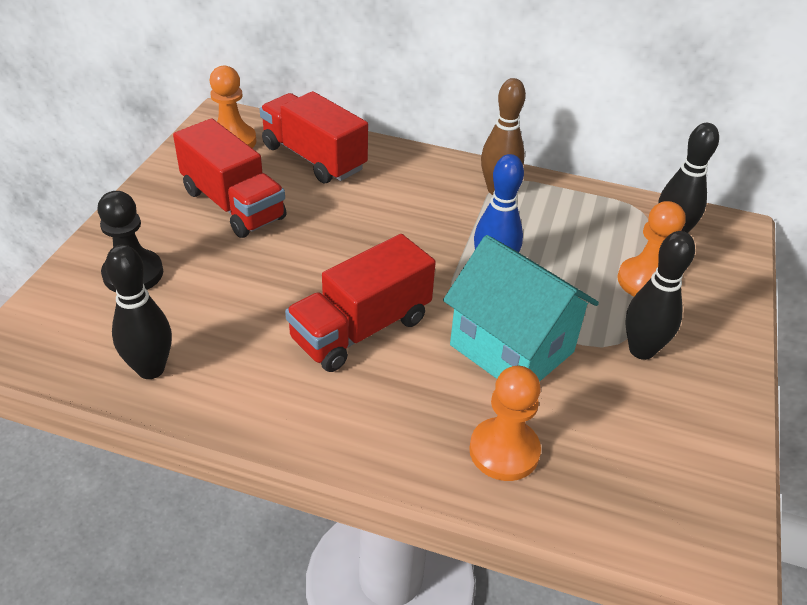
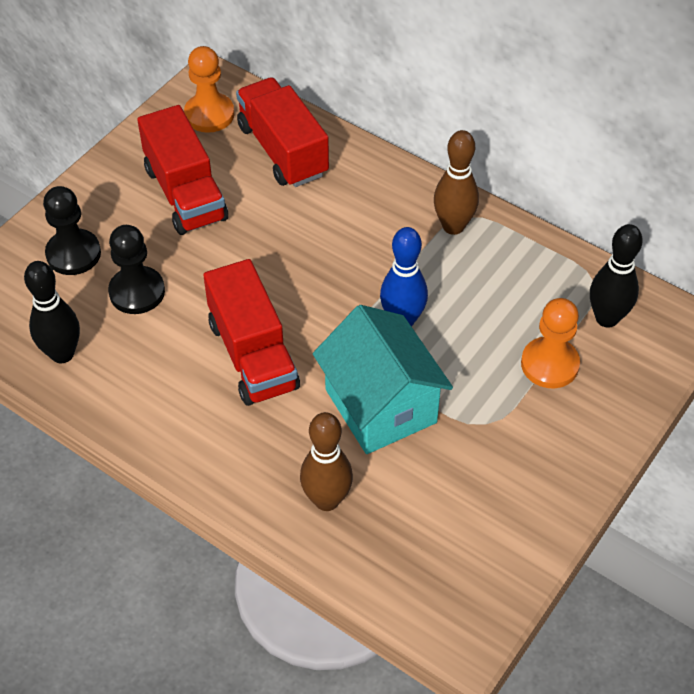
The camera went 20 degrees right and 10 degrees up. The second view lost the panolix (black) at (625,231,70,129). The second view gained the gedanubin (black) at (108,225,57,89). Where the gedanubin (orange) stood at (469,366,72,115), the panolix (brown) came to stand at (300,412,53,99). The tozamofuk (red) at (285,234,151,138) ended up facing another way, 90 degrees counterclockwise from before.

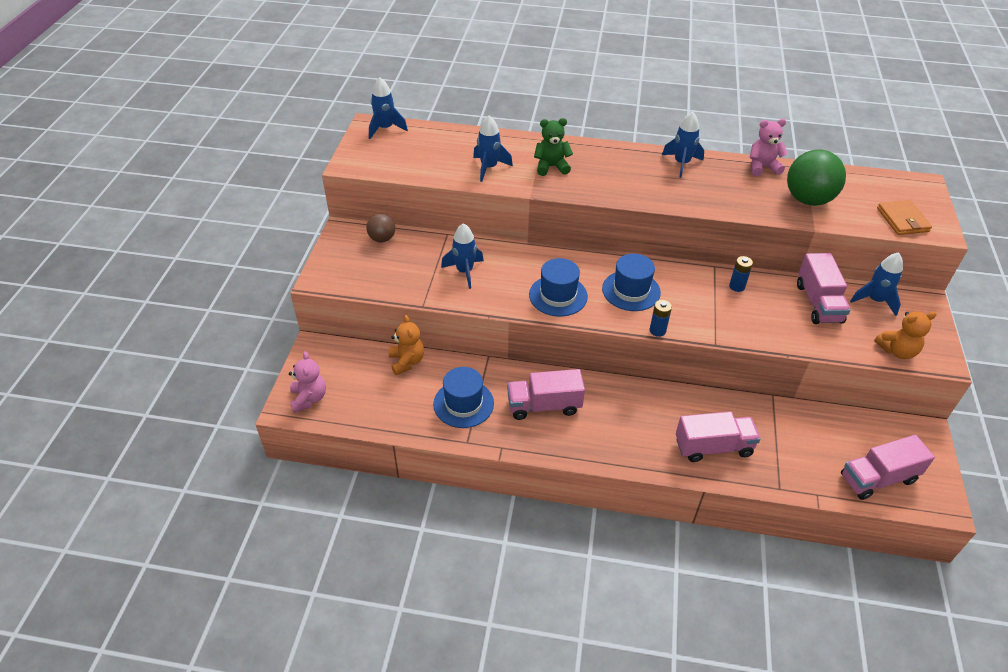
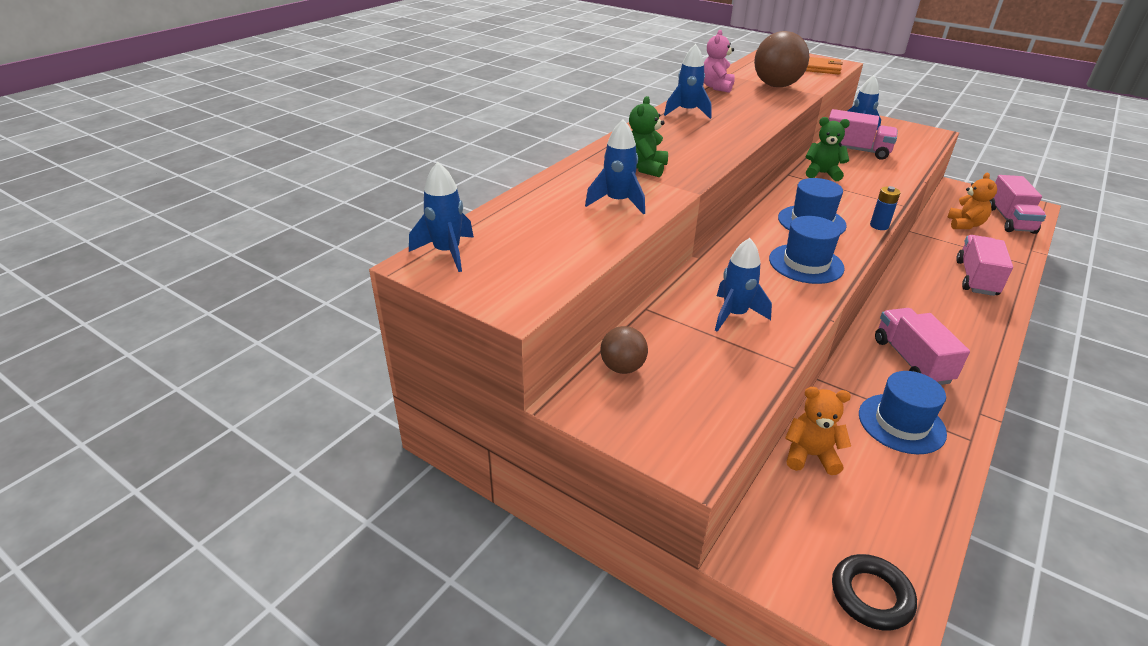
The camera went 65 degrees left and 10 degrees down. The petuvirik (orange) ended up elsewhere, having gone from (874,311,63,48) to (947,173,50,56). Where the petuvirik (pink) stood at (289,351,37,62), the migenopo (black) came to stand at (832,554,85,77). Where the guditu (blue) stood at (729,256,24,36), the petuvirik (green) came to stand at (805,117,45,64). What was the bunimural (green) at (787,150,59,56) turned into the bunimural (brown) at (754,31,55,56). The tozamofuk (pink) at (507,369,78,51) ended up facing another way, 150 degrees clockwise from before.

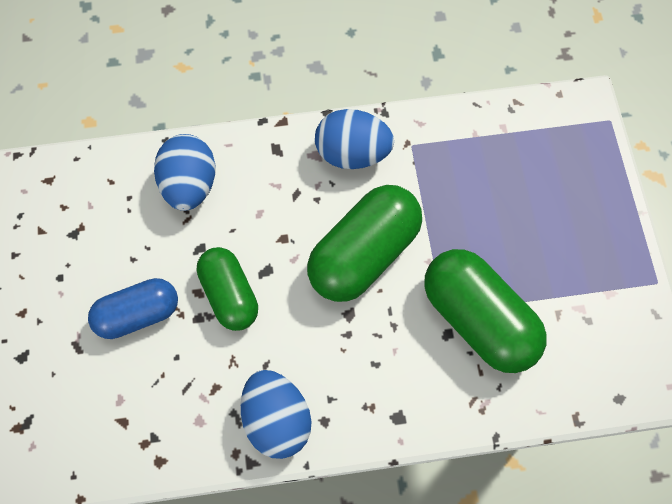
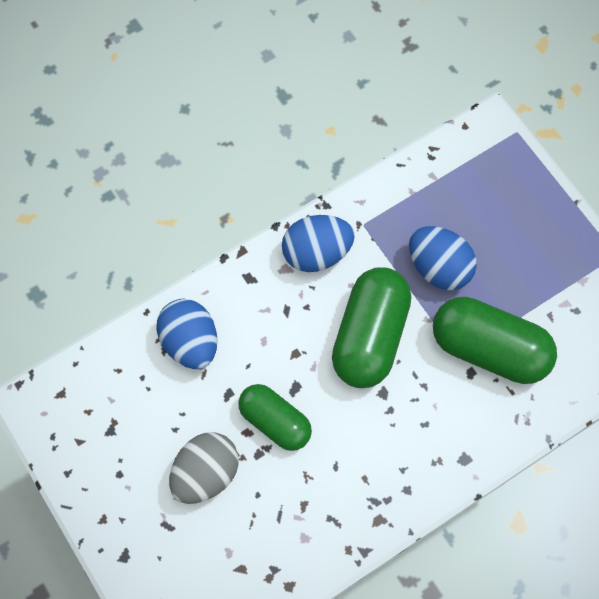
The camera went 25 degrees left and 0 degrees up. The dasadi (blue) ended up elsewhere, having gone from (241,370,71,89) to (409,226,68,64). Where the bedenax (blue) stood at (88,278,90,61), the dasadi (grey) came to stand at (169,432,70,72).

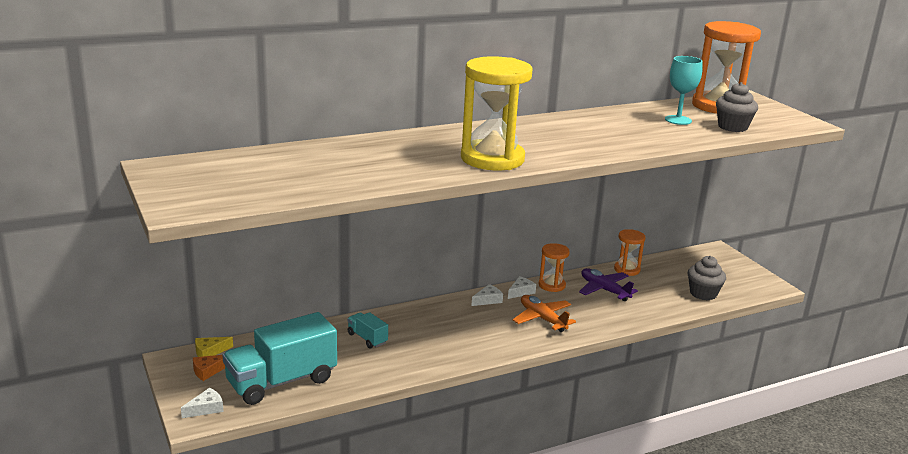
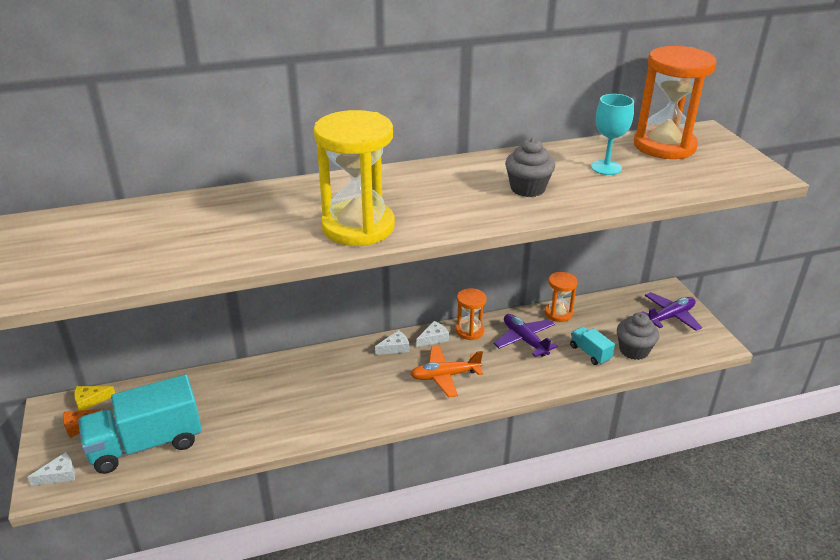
The camera went 10 degrees right and 10 degrees up. The second view gained the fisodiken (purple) at (641,292,61,39). The tozamofuk (turquoise) ended up elsewhere, having gone from (347,312,41,36) to (570,327,45,38). The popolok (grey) ended up elsewhere, having gone from (716,82,42,50) to (505,138,50,59). The fisodiken (orange) at (513,295,63,37) ended up facing another way, 75 degrees counterclockwise from before.

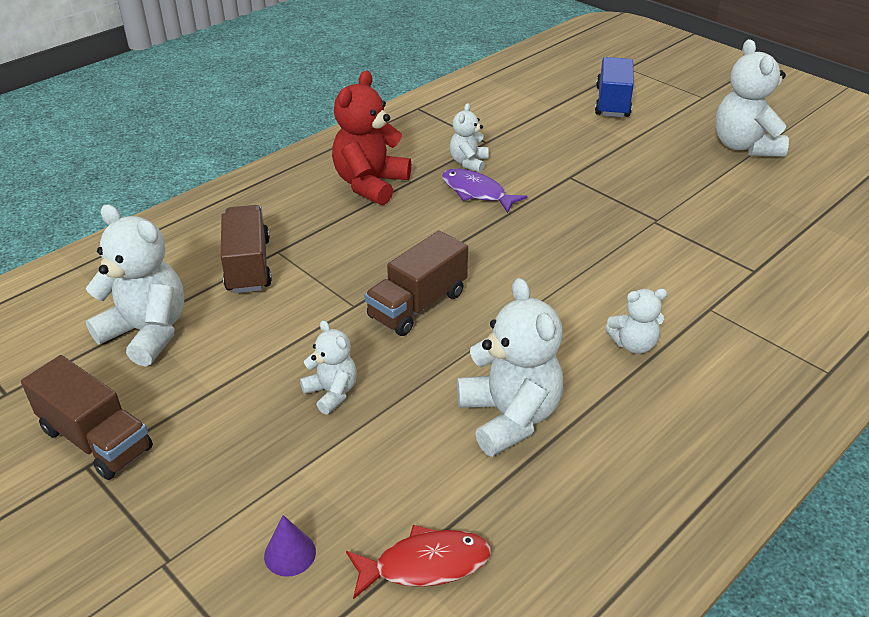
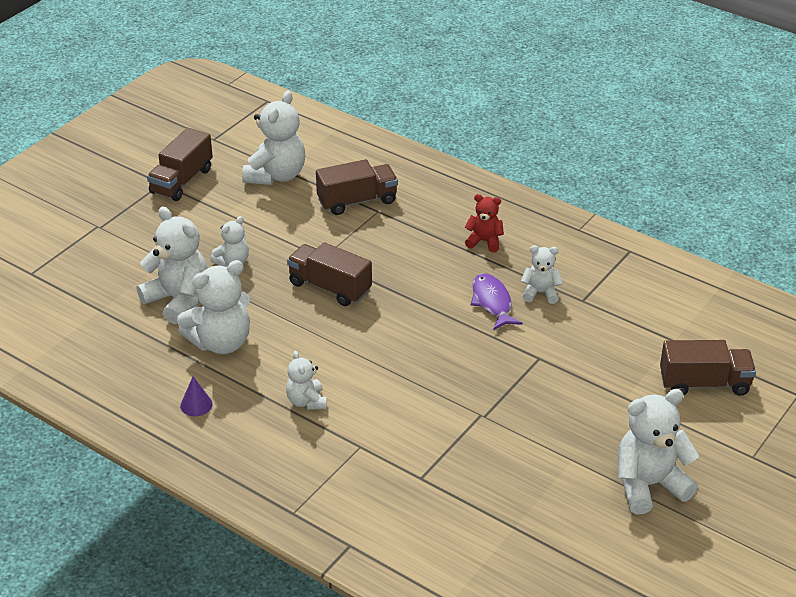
The camera went 80 degrees right and 0 degrees up. The second view lost the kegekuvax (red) at (346,525,145,74). The second view gained the petuvirik (white) at (137,207,71,117). The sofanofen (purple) ended up elsewhere, having gone from (264,515,52,62) to (180,376,33,40). What was the tozamofuk (blue) at (595,57,39,60) turned into the tozamofuk (brown) at (660,340,96,56). The kegekuvax (purple) at (442,169,86,44) ended up facing another way, 45 degrees counterclockwise from before. The size of the petuvirik (red) at (332,71,79,134) changed by a factor of 0.55.

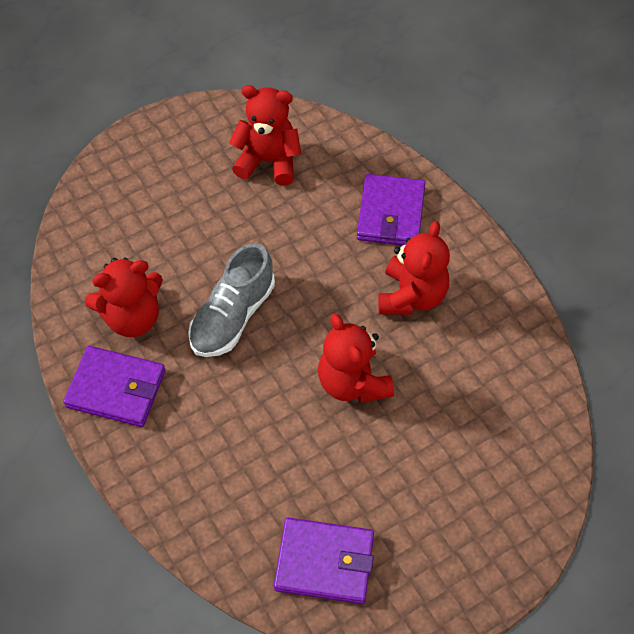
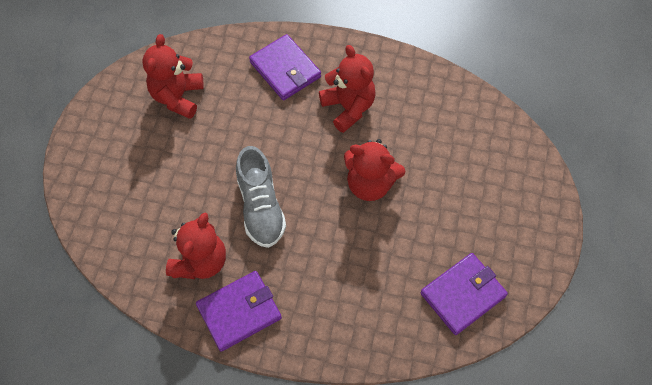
The camera went 45 degrees left and 5 degrees up. The petuvirik (red) at (229,85,72,101) ended up facing another way, 45 degrees counterclockwise from before.

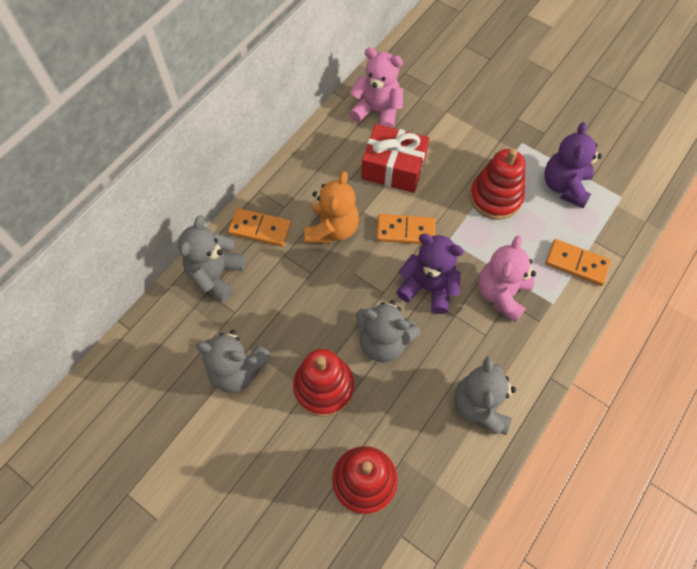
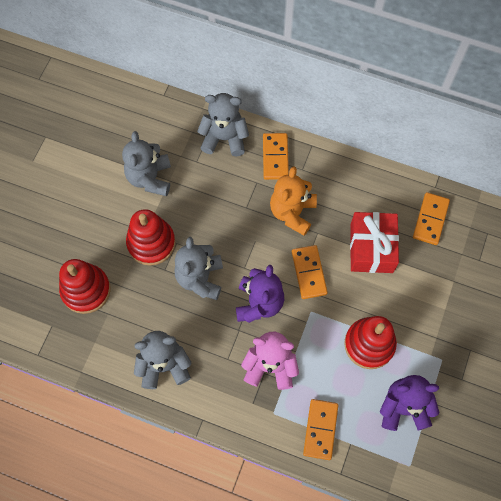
The camera went 75 degrees right and 5 degrees up. Where the petuvirik (pink) stood at (349,47,54,81), the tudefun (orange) came to stand at (413,192,37,53). The petuvirik (orange) at (305,171,54,73) ended up facing another way, 105 degrees clockwise from before.

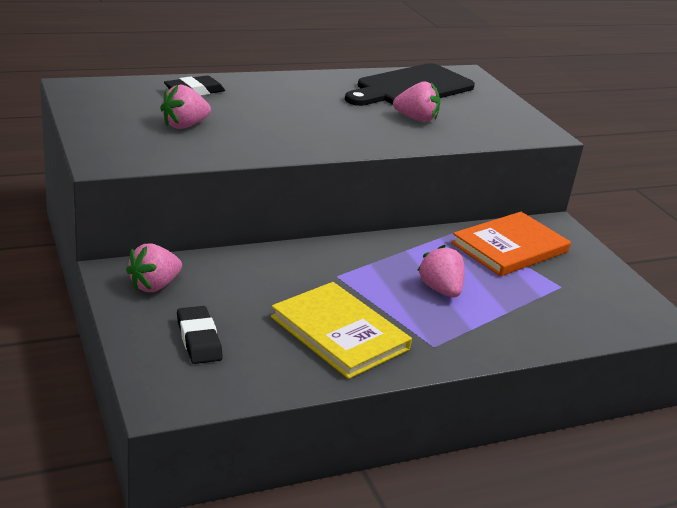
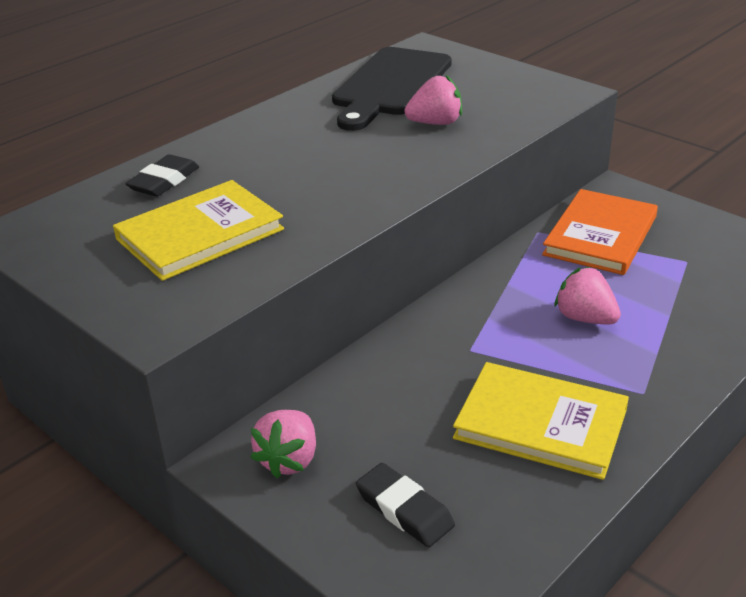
The camera went 20 degrees left and 5 degrees up. Where the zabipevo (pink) stood at (160,85,51,44), the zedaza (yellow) came to stand at (113,180,171,101).

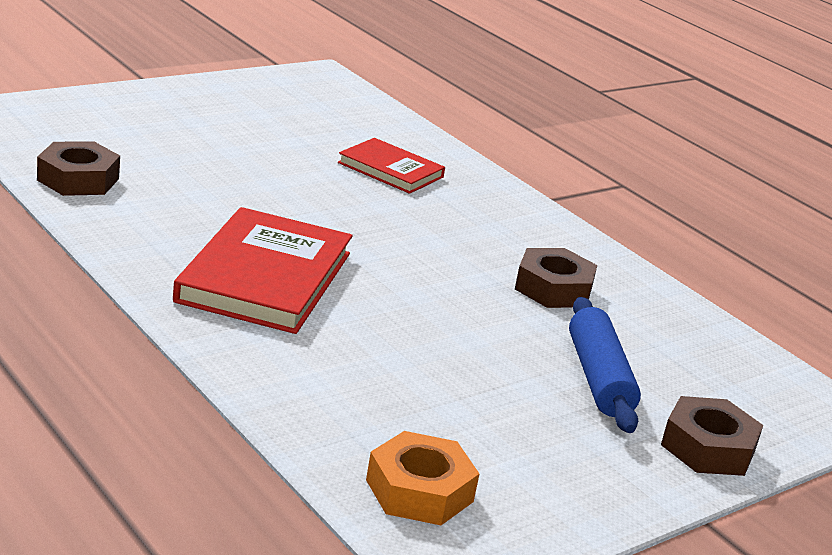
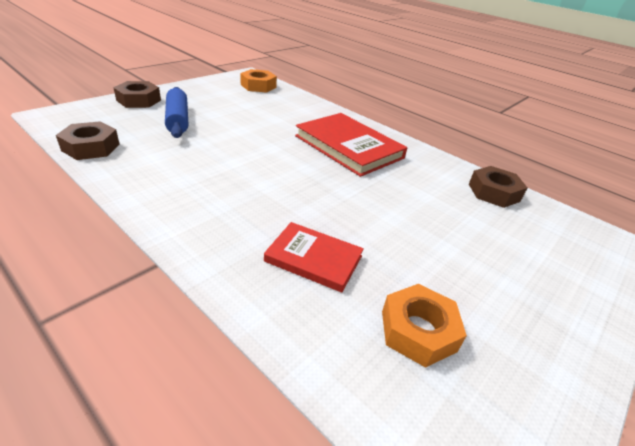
The camera went 170 degrees right and 10 degrees up. The second view gained the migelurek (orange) at (382,284,85,84). The migelurek (brown) ended up elsewhere, having gone from (515,248,82,60) to (56,121,64,39). The zedaza (red) at (173,207,179,127) ended up facing another way, 45 degrees counterclockwise from before.

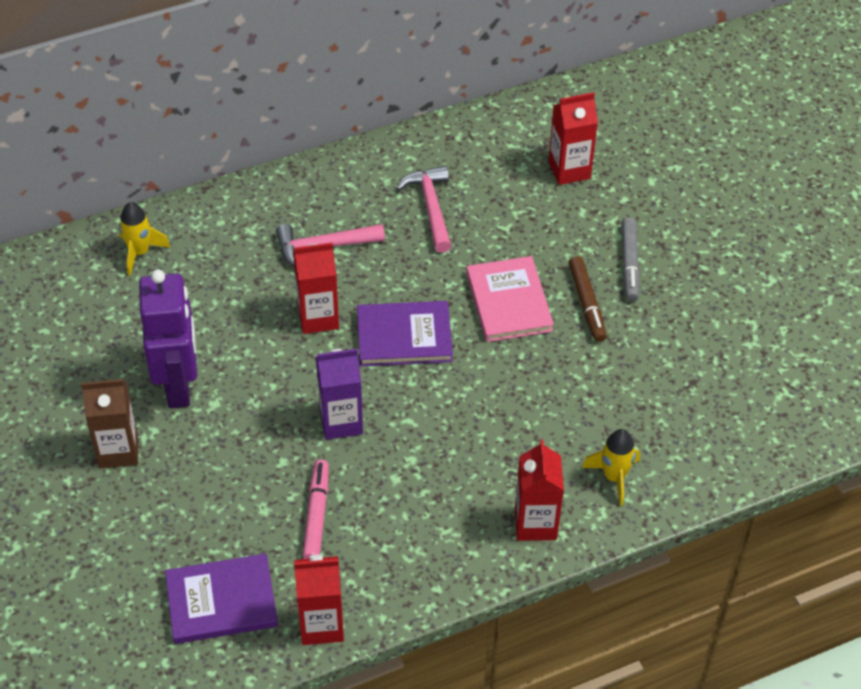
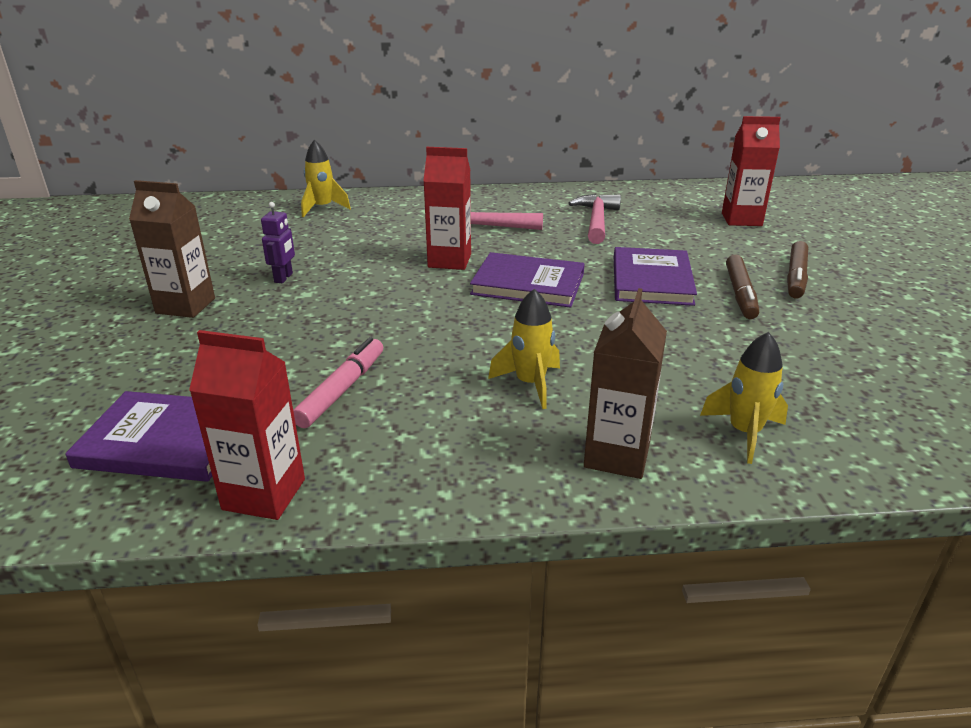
The camera went 20 degrees right and 20 degrees down. The second view lost the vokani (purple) at (316,349,47,91). The second view gained the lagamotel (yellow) at (488,289,72,120). What was the zedaza (pink) at (466,256,88,86) turned into the zedaza (purple) at (614,247,83,59). What was the vokani (red) at (515,440,49,101) turned into the vokani (brown) at (584,288,83,191). What was the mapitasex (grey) at (621,217,19,84) turned into the mapitasex (brown) at (787,241,21,57). The size of the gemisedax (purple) at (139,269,58,139) changed by a factor of 0.43.

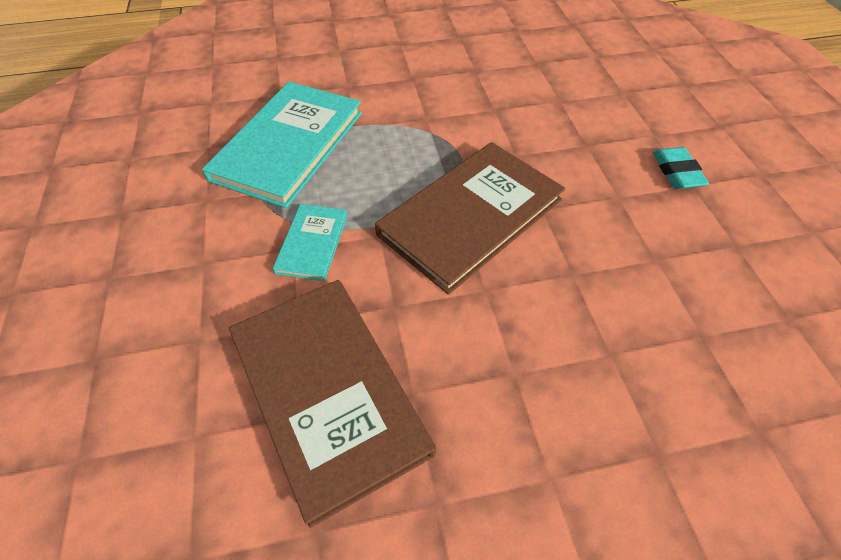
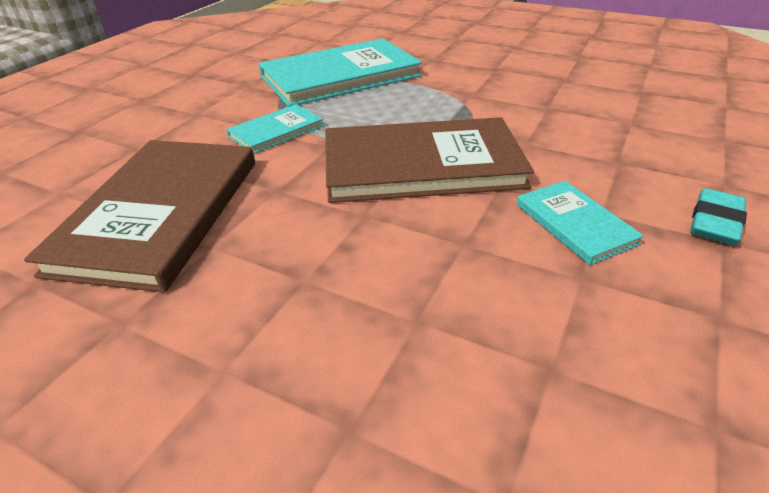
The camera went 40 degrees right and 15 degrees down. The second view gained the zedaza (turquoise) at (517,181,127,84).

